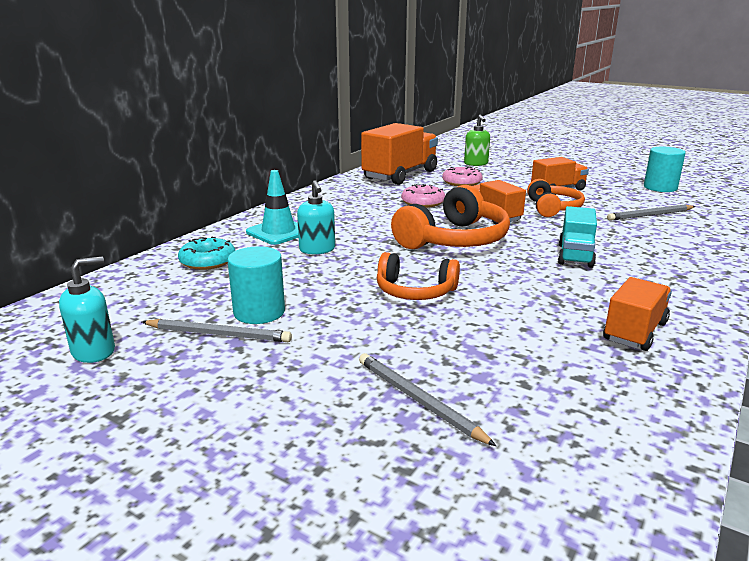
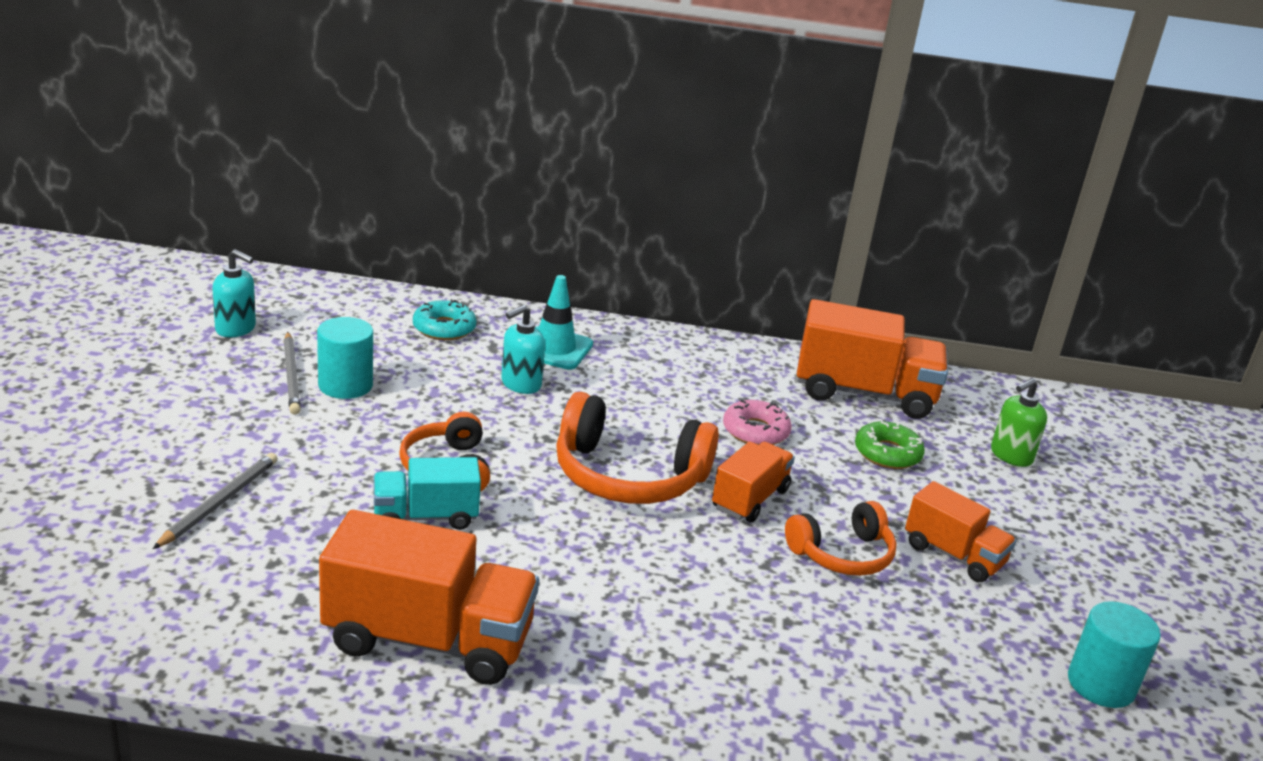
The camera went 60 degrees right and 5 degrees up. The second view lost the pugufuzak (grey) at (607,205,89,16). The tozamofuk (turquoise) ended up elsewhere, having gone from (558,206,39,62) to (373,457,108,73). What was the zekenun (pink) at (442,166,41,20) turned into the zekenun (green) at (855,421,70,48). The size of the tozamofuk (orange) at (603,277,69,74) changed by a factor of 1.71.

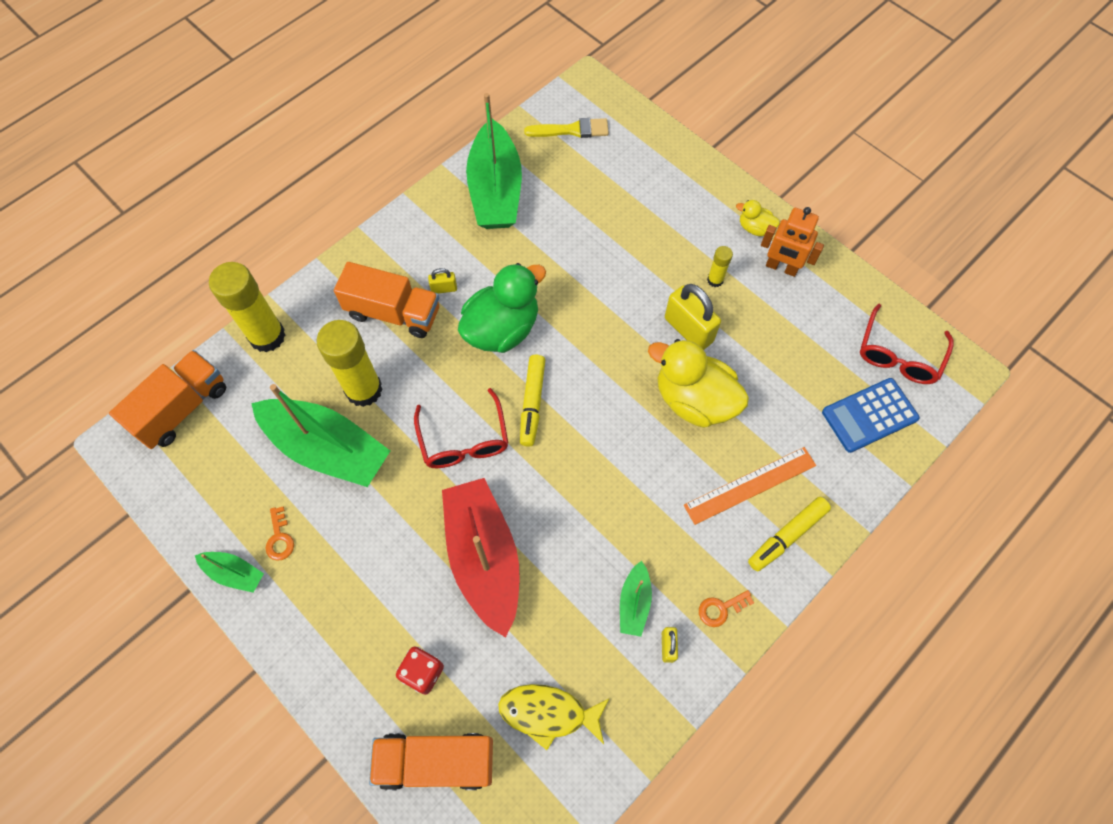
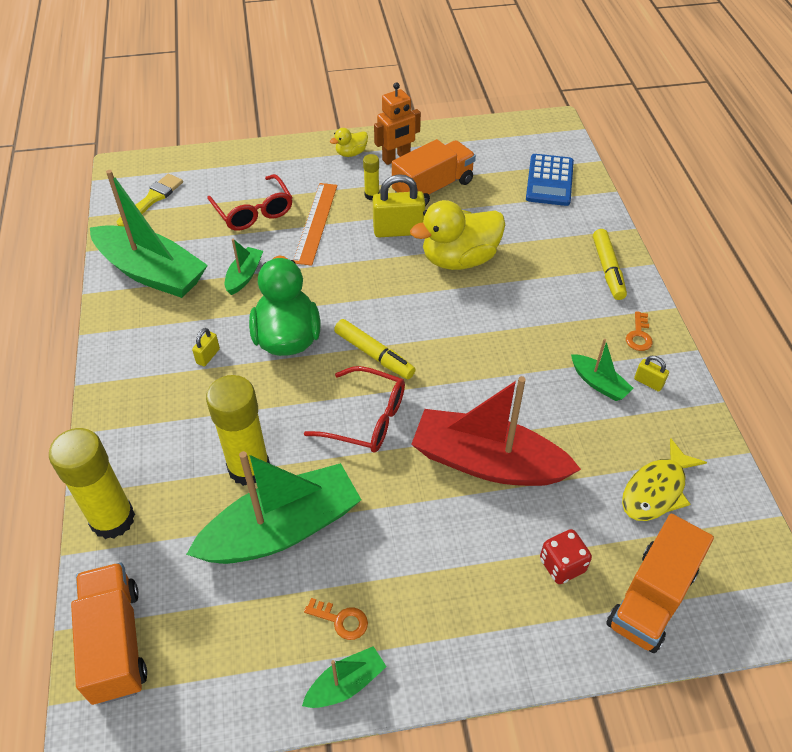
The camera went 55 degrees left and 15 degrees down. The second view gained the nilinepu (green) at (225,239,38,56). The tozamofuk (orange) ended up elsewhere, having gone from (334,262,105,76) to (392,139,84,67). The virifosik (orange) ended up elsewhere, having gone from (684,447,132,78) to (294,183,43,83). The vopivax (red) ended up elsewhere, having gone from (860,304,93,80) to (207,174,86,57).

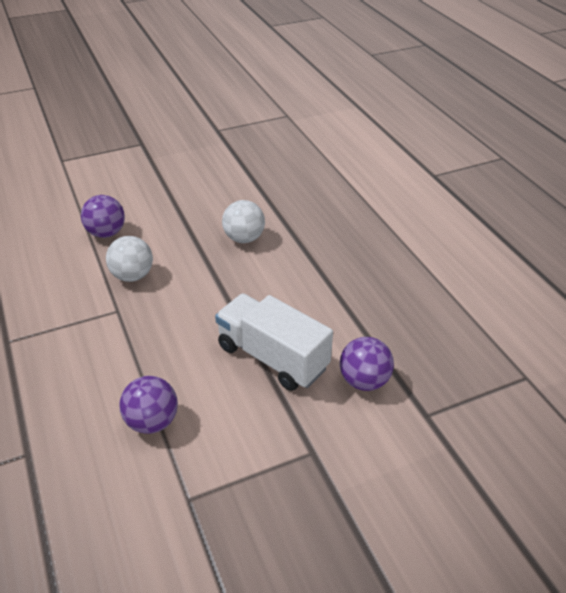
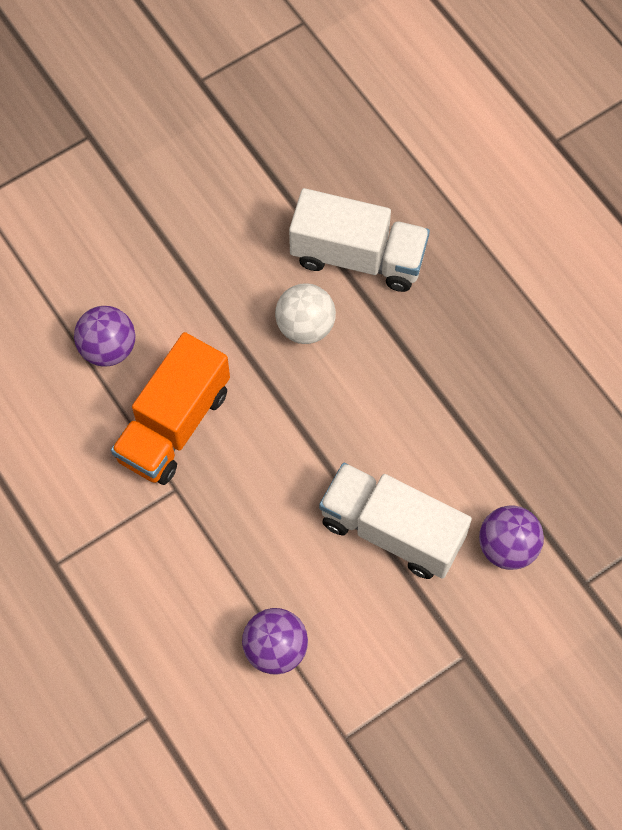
The camera went 10 degrees left and 25 degrees up. The second view gained the tozamofuk (white) at (289,188,141,104). Where the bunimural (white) stood at (106,236,47,46), the tozamofuk (orange) came to stand at (111,332,119,153).

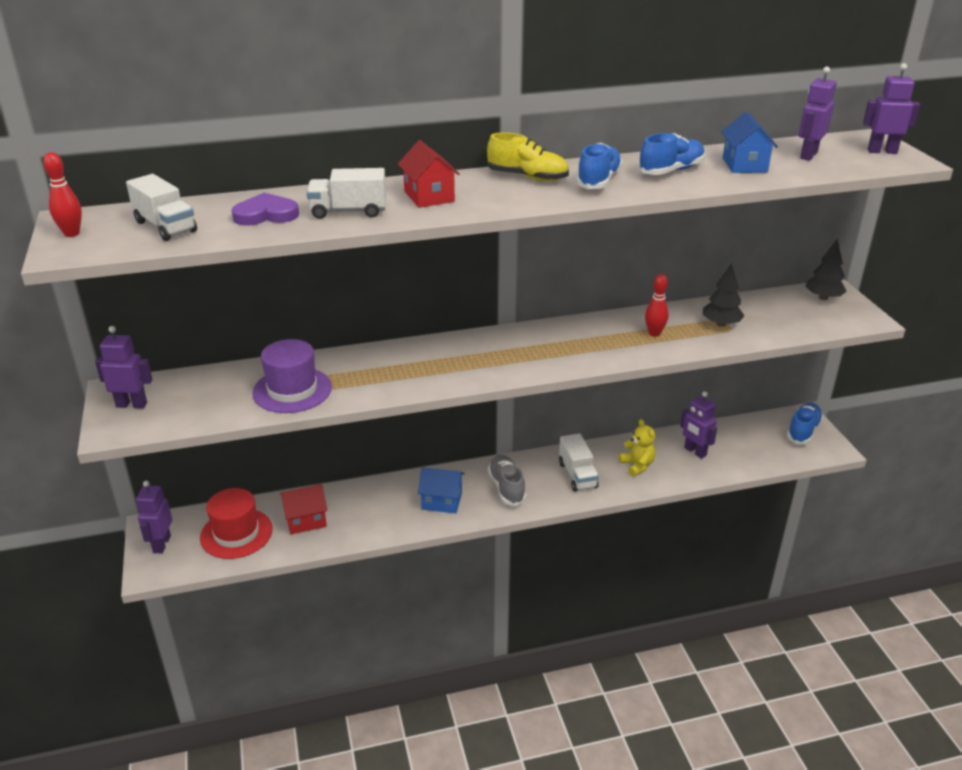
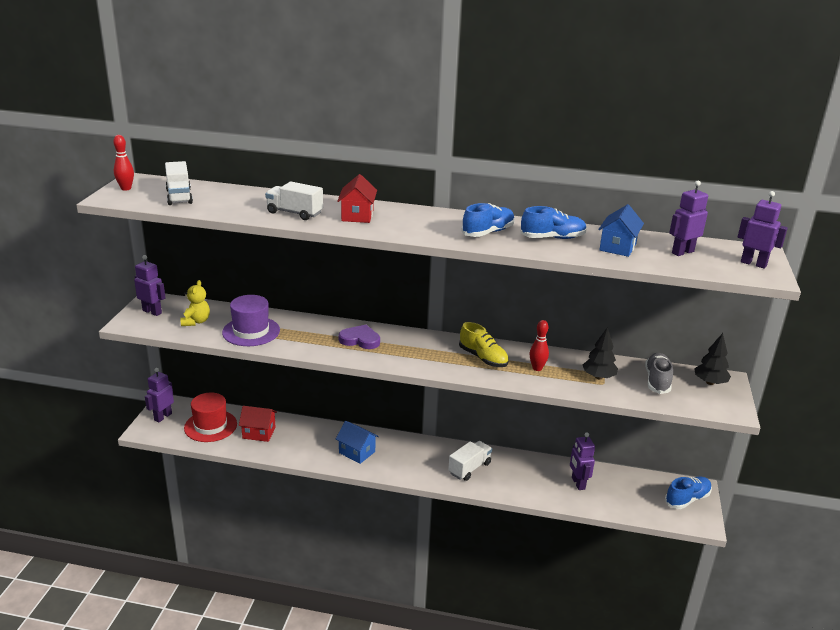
The camera went 25 degrees right and 5 degrees down. The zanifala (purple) ended up elsewhere, having gone from (232,193,67,32) to (339,325,41,24). The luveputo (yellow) ended up elsewhere, having gone from (487,132,82,49) to (459,322,50,45). The luveputo (grey) ended up elsewhere, having gone from (488,455,38,51) to (645,353,28,41). The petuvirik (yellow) ended up elsewhere, having gone from (619,419,37,58) to (180,280,30,46). The tozamofuk (white) at (559,433,40,59) ended up facing another way, 150 degrees counterclockwise from before.

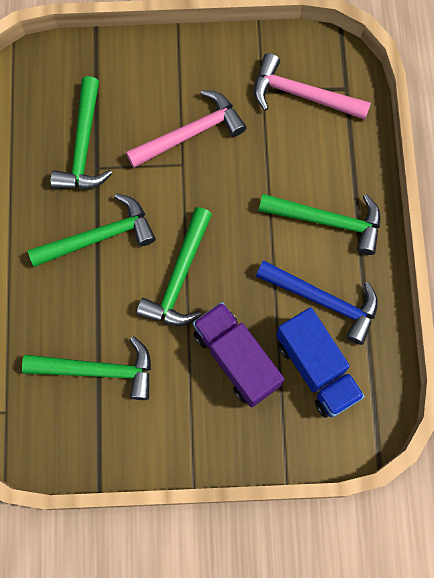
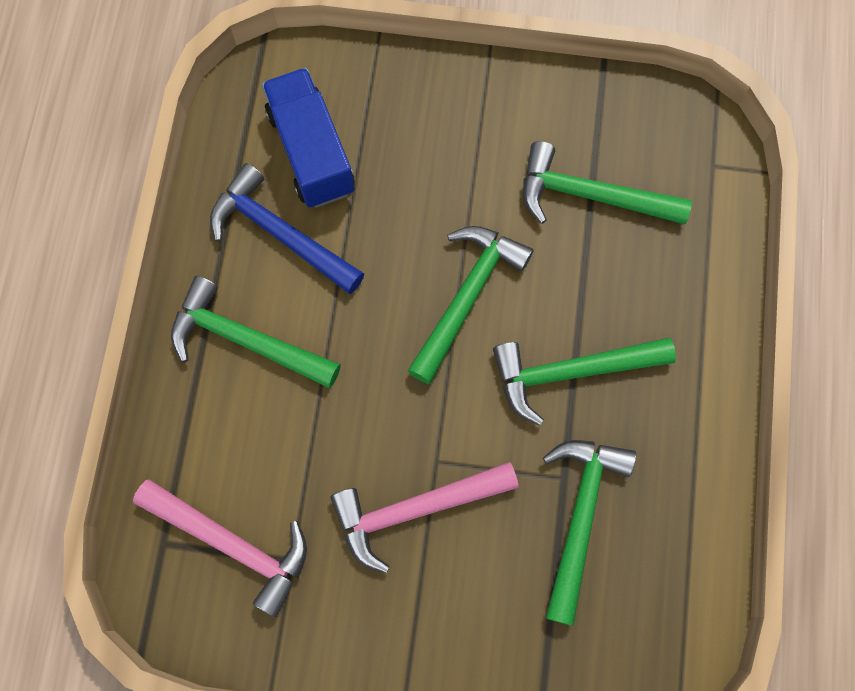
The camera went 170 degrees left and 0 degrees up. The second view lost the tozamofuk (purple) at (193,302,91,105).

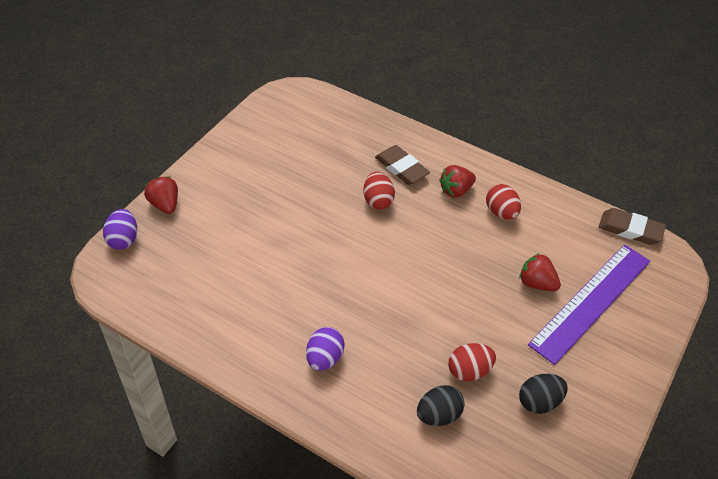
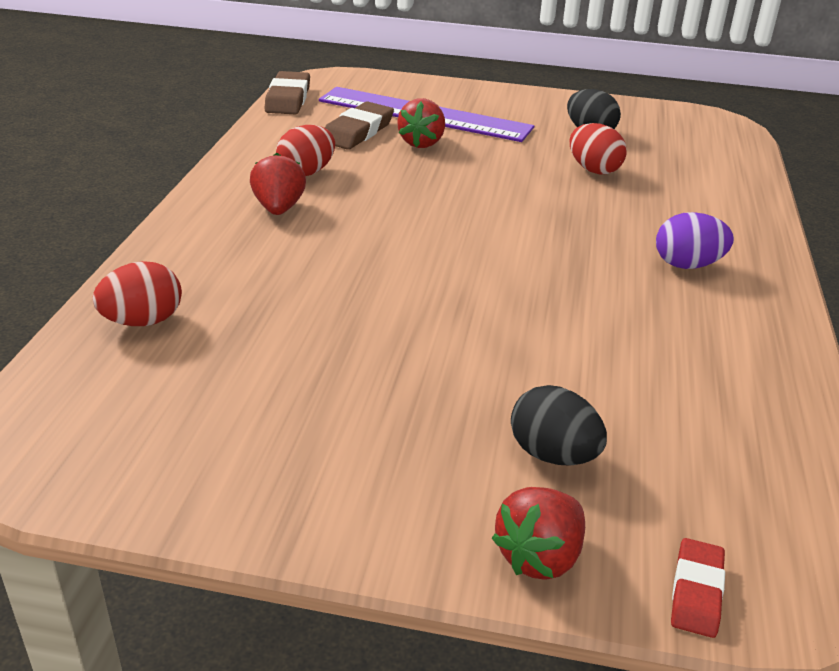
The camera went 110 degrees left and 15 degrees down. The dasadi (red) ended up elsewhere, having gone from (364,172,31,38) to (93,261,89,65). The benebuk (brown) ended up elsewhere, having gone from (375,145,55,40) to (325,101,69,49). The dasadi (black) ended up elsewhere, having gone from (417,385,48,41) to (511,385,96,81). Where the dasadi (purple) stood at (103,209,34,41), the benebuk (red) came to stand at (671,538,54,100). The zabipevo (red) at (439,165,37,33) ended up facing another way, 135 degrees counterclockwise from before.

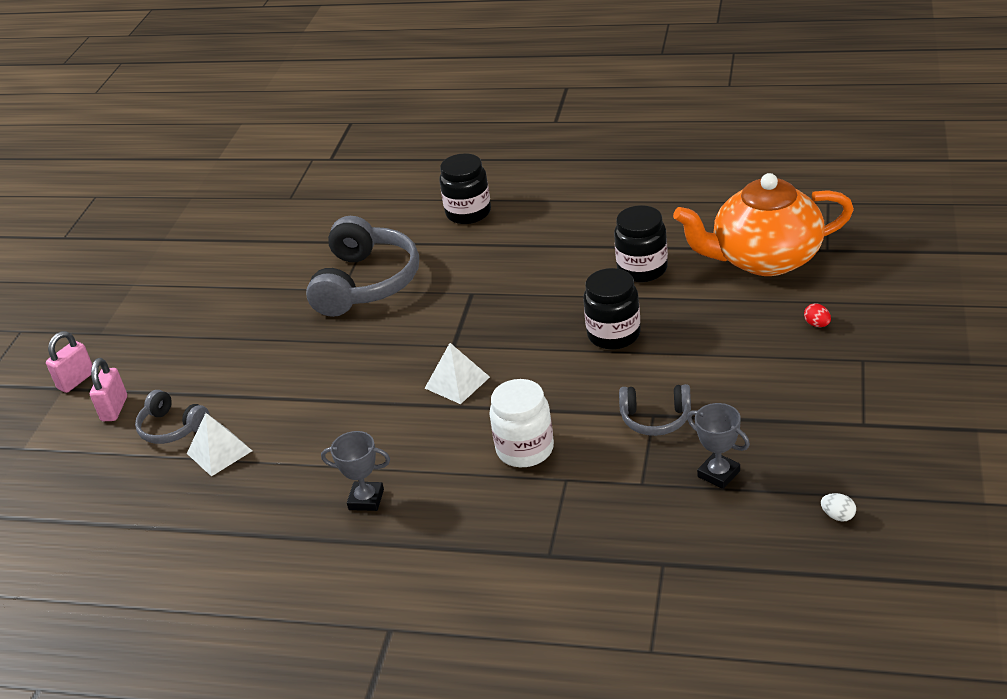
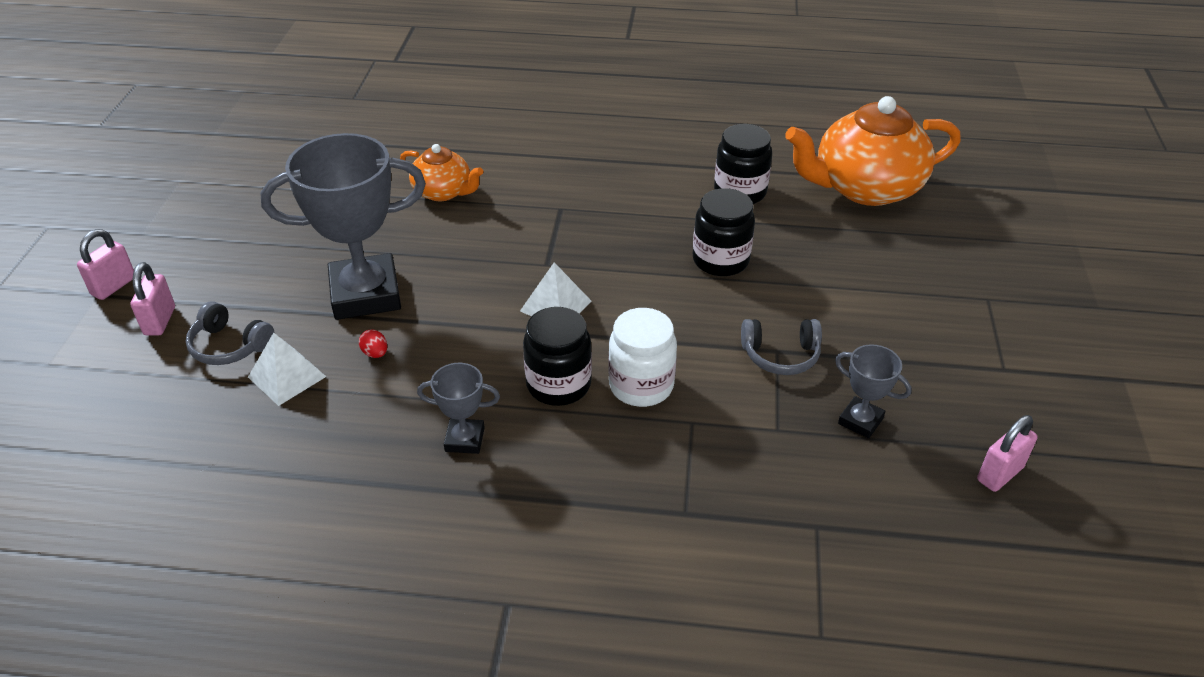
The camera went 10 degrees left and 5 degrees up. The second view gained the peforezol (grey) at (261,133,165,187). The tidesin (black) ended up elsewhere, having gone from (439,153,52,71) to (523,307,69,99). The dasadi (red) ended up elsewhere, having gone from (804,303,27,24) to (359,330,28,28). Where the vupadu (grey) stood at (306,216,113,101), the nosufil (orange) came to stand at (400,144,83,57). Where the dasadi (white) stood at (821,493,35,29), the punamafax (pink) came to stand at (977,415,61,77).

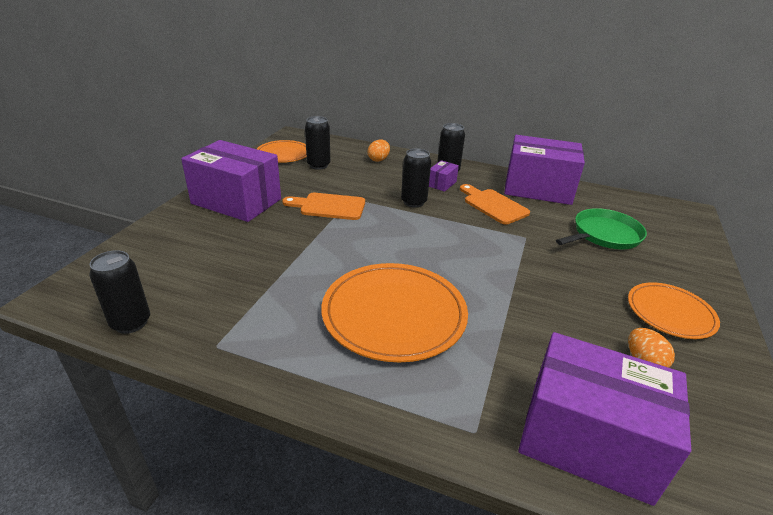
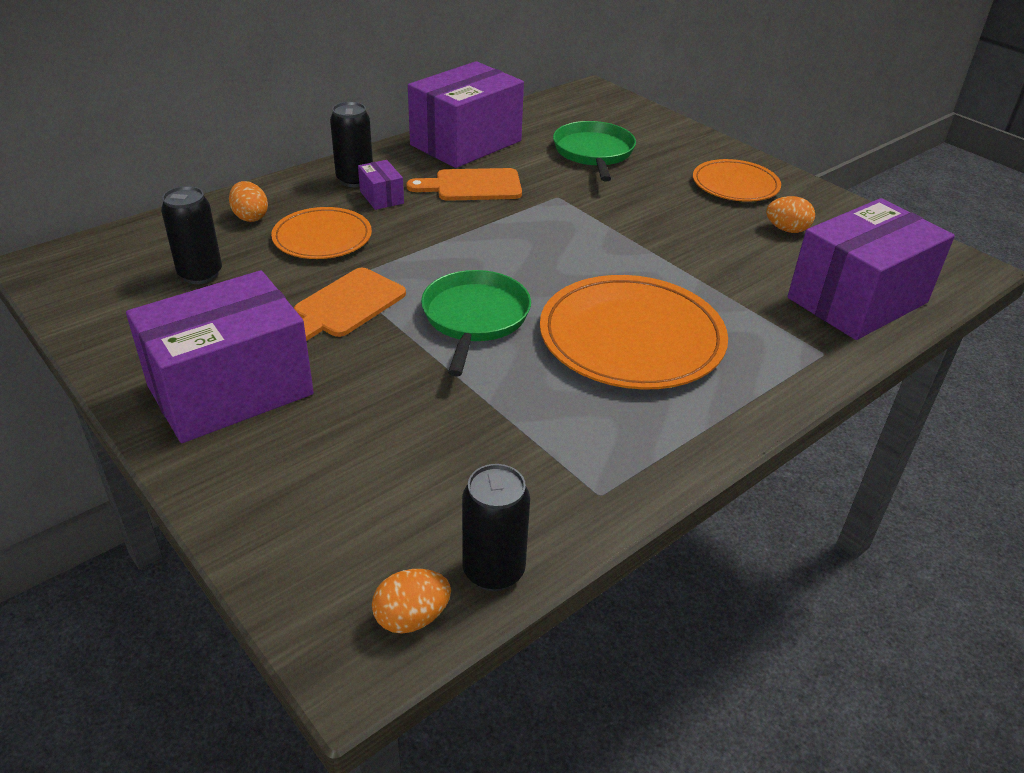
The camera went 60 degrees left and 5 degrees up. The second view lost the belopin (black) at (401,148,30,60). The second view gained the dasadi (orange) at (372,569,79,65). The second view gained the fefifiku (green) at (421,270,110,107). The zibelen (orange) ended up elsewhere, having gone from (257,140,49,23) to (271,207,101,52).

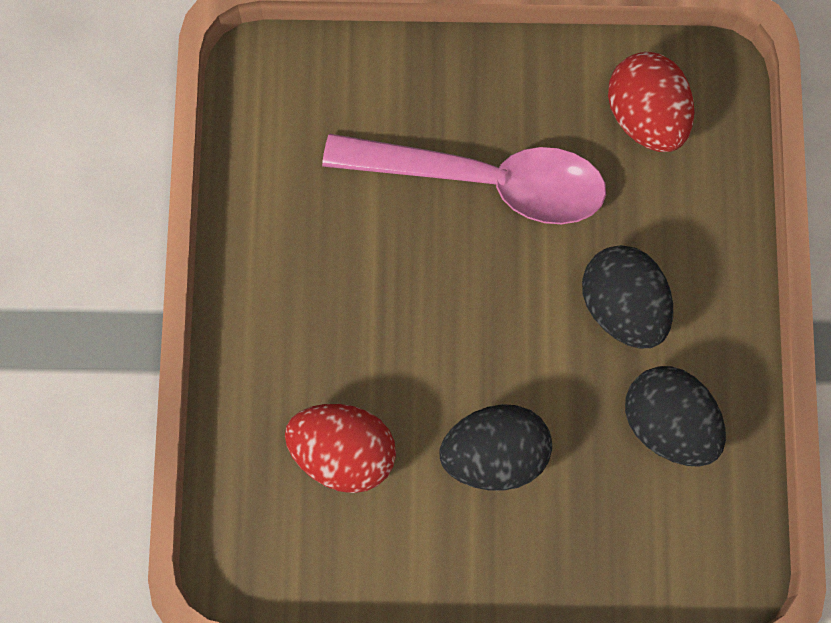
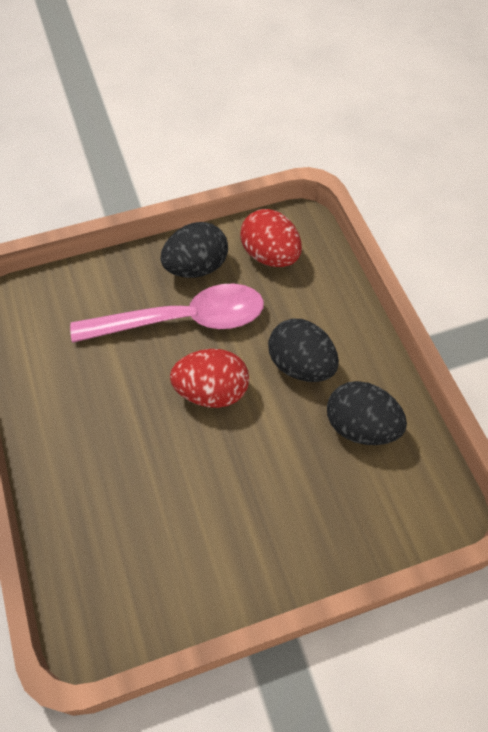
The camera went 20 degrees left and 15 degrees down. The dasadi (red) ended up elsewhere, having gone from (285,404,111,89) to (170,349,79,59). The dasadi (black) ended up elsewhere, having gone from (439,404,113,87) to (161,222,67,56).

